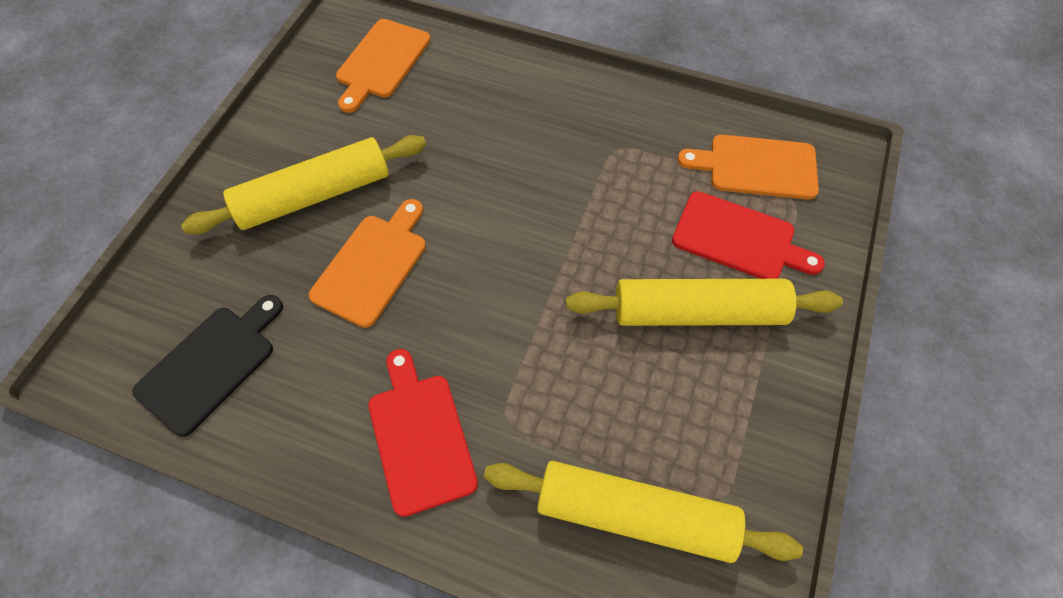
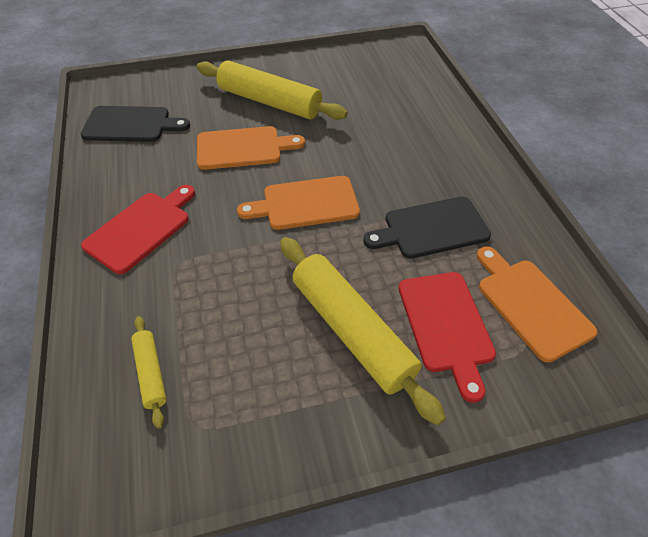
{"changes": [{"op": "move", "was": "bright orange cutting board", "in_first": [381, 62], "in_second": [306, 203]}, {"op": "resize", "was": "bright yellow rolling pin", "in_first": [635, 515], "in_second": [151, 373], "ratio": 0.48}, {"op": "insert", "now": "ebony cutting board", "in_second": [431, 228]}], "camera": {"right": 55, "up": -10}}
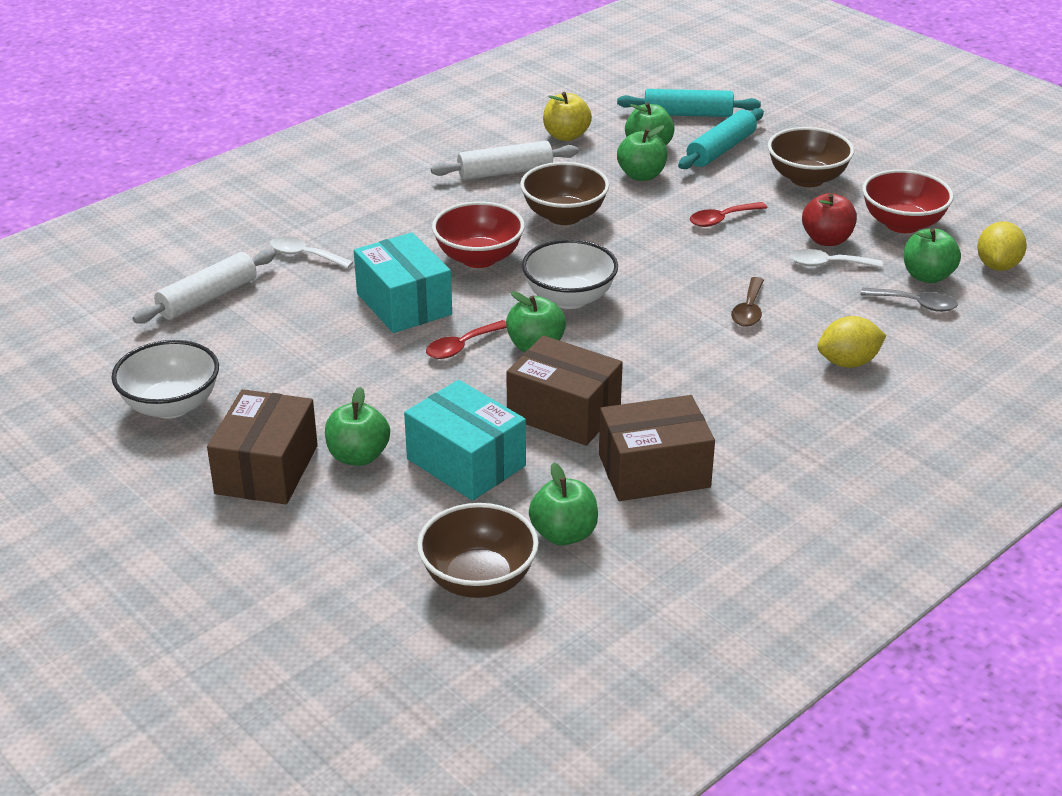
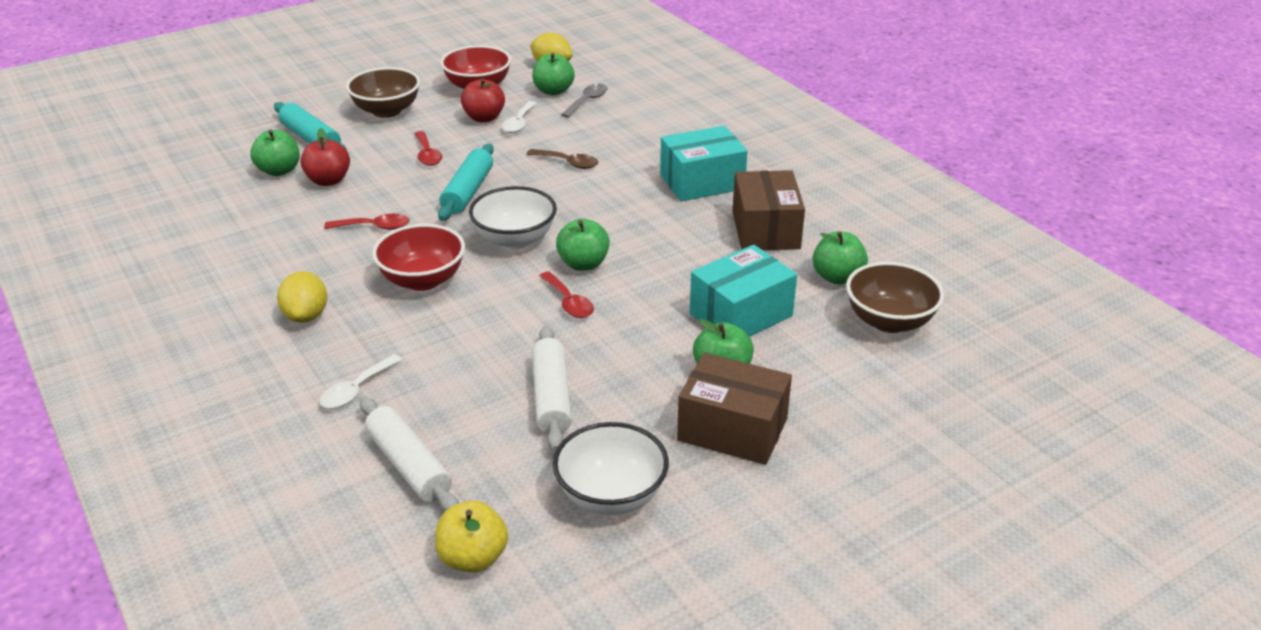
{"changes": [{"op": "move", "was": "teal parcel", "in_first": [404, 304], "in_second": [702, 182]}, {"op": "move", "was": "snow-white rolling pin", "in_first": [505, 172], "in_second": [551, 397]}, {"op": "delete", "was": "brown parcel", "in_first": [564, 413]}, {"op": "replace", "was": "brown deep dish", "now": "scarlet tablespoon", "in_first": [564, 216], "in_second": [374, 227]}, {"op": "move", "was": "bright yellow apple fruit", "in_first": [566, 136], "in_second": [473, 558]}, {"op": "move", "was": "teal rolling pin", "in_first": [688, 114], "in_second": [468, 191]}, {"op": "recolor", "was": "emerald apple fruit", "now": "scarlet apple fruit", "in_first": [641, 175], "in_second": [328, 180]}, {"op": "move", "was": "bright yellow toy lemon", "in_first": [848, 362], "in_second": [306, 316]}], "camera": {"right": -80, "up": 0}}
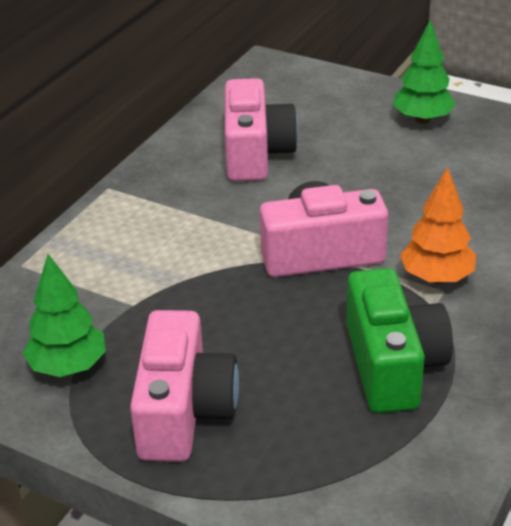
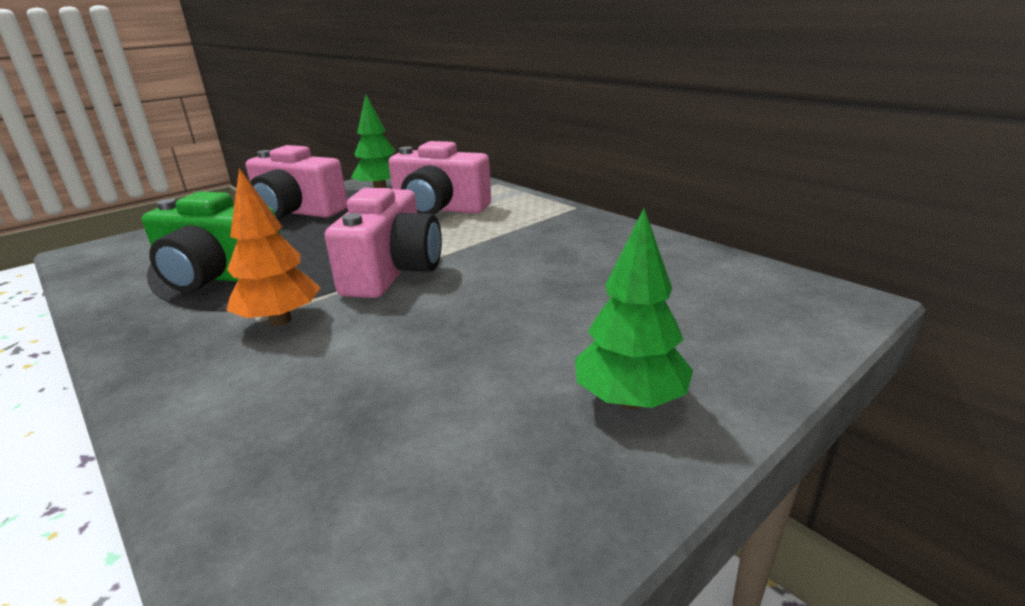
{"changes": [{"op": "move", "was": "pink camera", "in_first": [256, 153], "in_second": [439, 209]}], "camera": {"right": 110, "up": -10}}
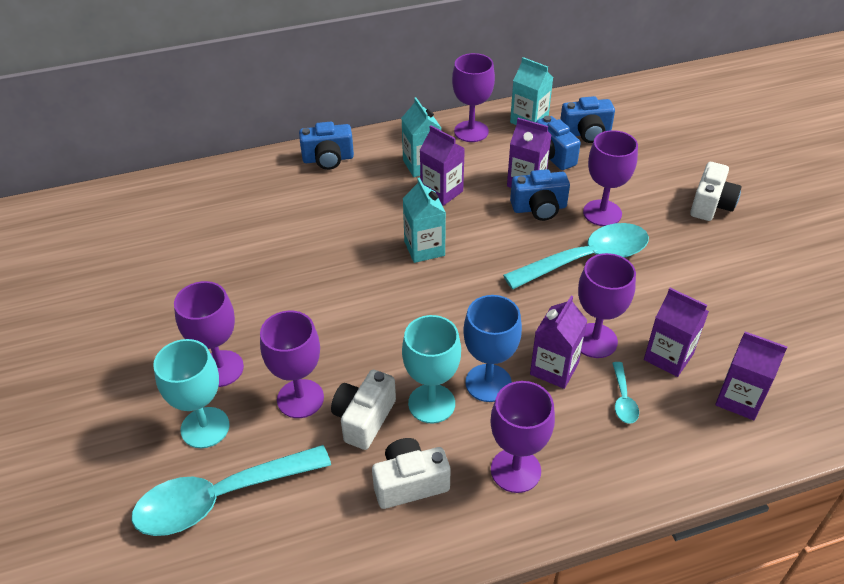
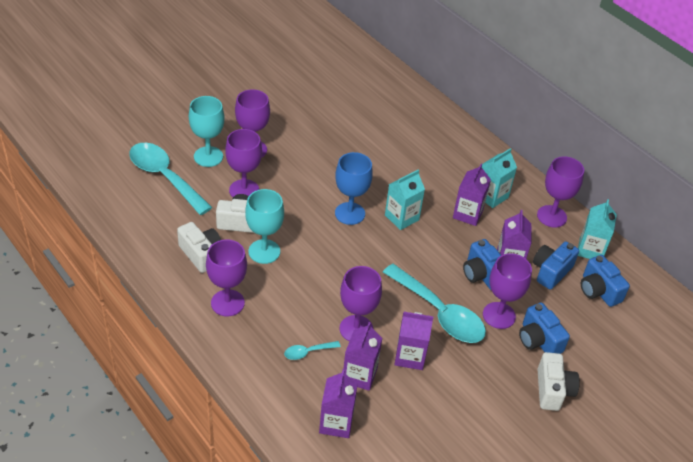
{"changes": [{"op": "move", "was": "cobalt camera", "in_first": [328, 159], "in_second": [538, 340]}, {"op": "move", "was": "cobalt chalice", "in_first": [488, 383], "in_second": [350, 213]}, {"op": "move", "was": "royal purple juice carton", "in_first": [554, 369], "in_second": [410, 356]}, {"op": "rotate", "was": "snow-white camera", "in_first": [711, 205], "in_second": [553, 390], "clockwise": -90}], "camera": {"right": 65, "up": 0}}
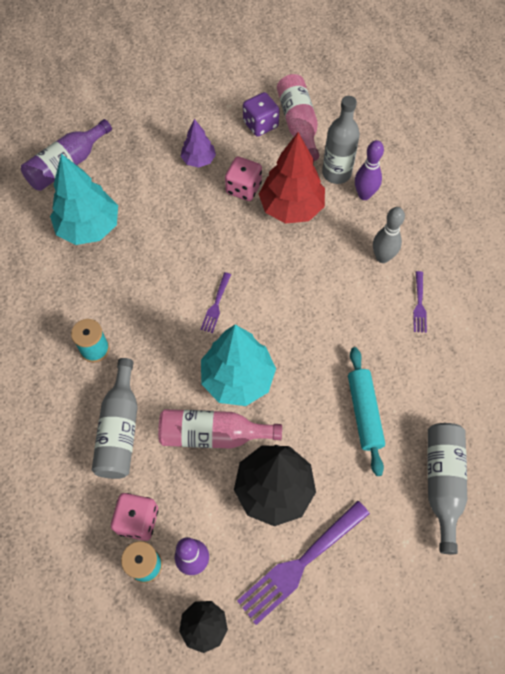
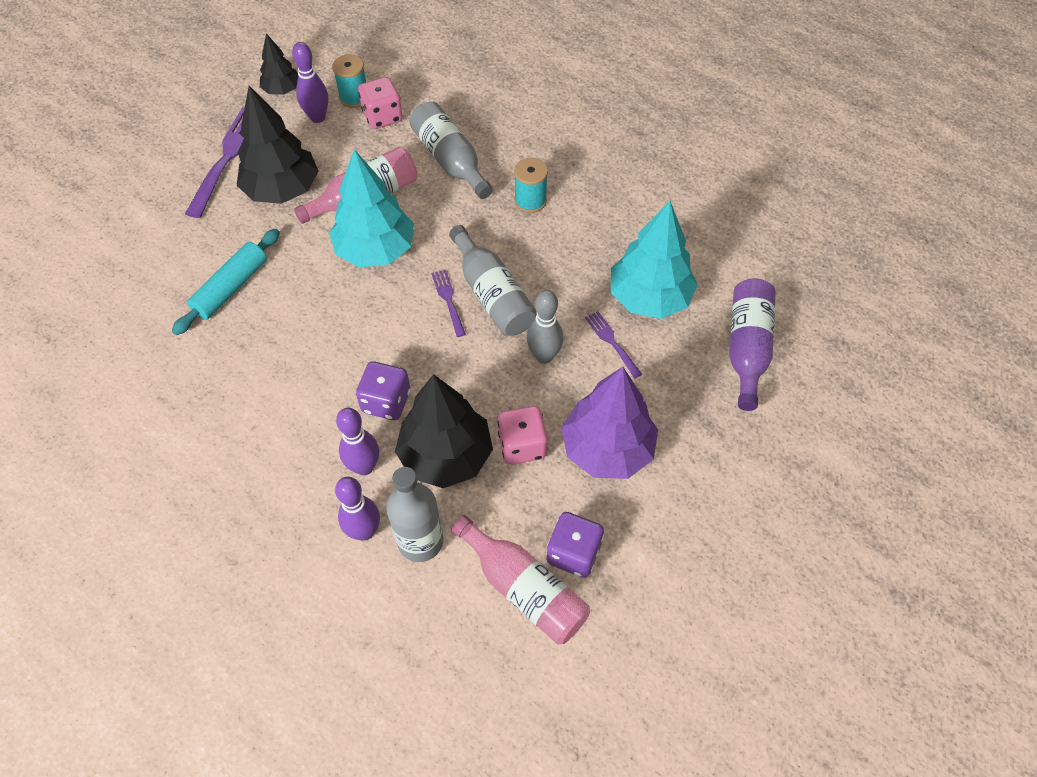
{"changes": [{"op": "resize", "was": "royal purple tree", "in_first": [198, 160], "in_second": [607, 449], "ratio": 1.81}, {"op": "recolor", "was": "scarlet tree", "now": "ebony tree", "in_first": [291, 208], "in_second": [445, 456]}, {"op": "rotate", "was": "teal rolling pin", "in_first": [364, 413], "in_second": [231, 288], "clockwise": 75}, {"op": "move", "was": "ash-grey tenpin", "in_first": [382, 257], "in_second": [544, 356]}, {"op": "move", "was": "royal purple dinner fork", "in_first": [419, 305], "in_second": [611, 342]}, {"op": "move", "was": "ash-grey bottle", "in_first": [442, 483], "in_second": [492, 294]}, {"op": "insert", "now": "royal purple tenpin", "in_second": [364, 467]}, {"op": "insert", "now": "royal purple dice", "in_second": [386, 401]}], "camera": {"right": 145, "up": -5}}
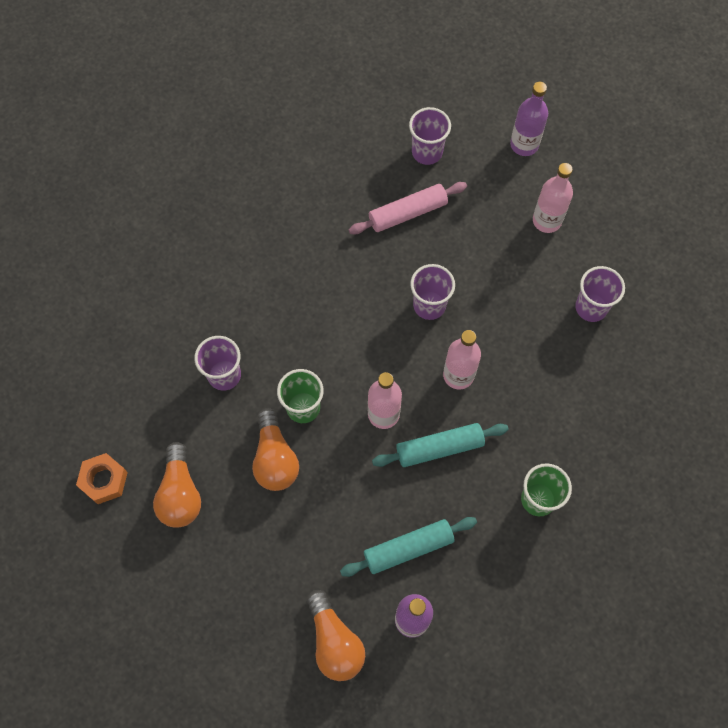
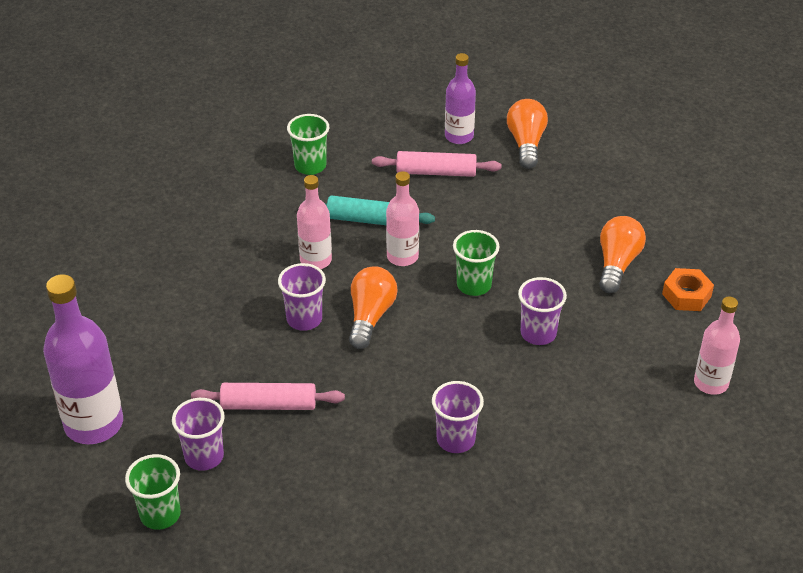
{"changes": [{"op": "move", "was": "bright orange light bulb", "in_first": [275, 459], "in_second": [370, 316]}, {"op": "recolor", "was": "teal rolling pin", "now": "pink rolling pin", "in_first": [408, 548], "in_second": [436, 172]}, {"op": "resize", "was": "royal purple bottle", "in_first": [524, 145], "in_second": [94, 424], "ratio": 1.66}, {"op": "move", "was": "pink bottle", "in_first": [547, 220], "in_second": [711, 383]}, {"op": "move", "was": "royal purple cup", "in_first": [591, 307], "in_second": [455, 439]}, {"op": "insert", "now": "emerald cup", "in_second": [160, 514]}], "camera": {"right": -155, "up": -25}}
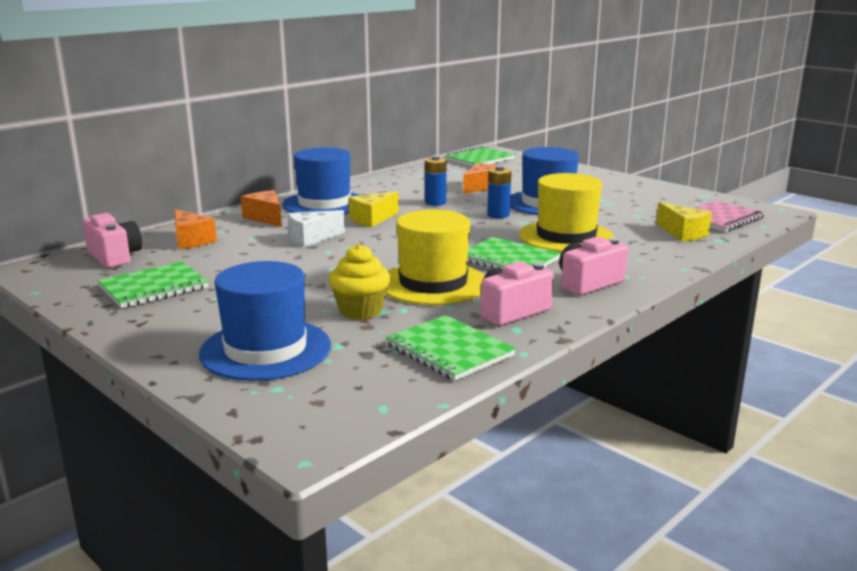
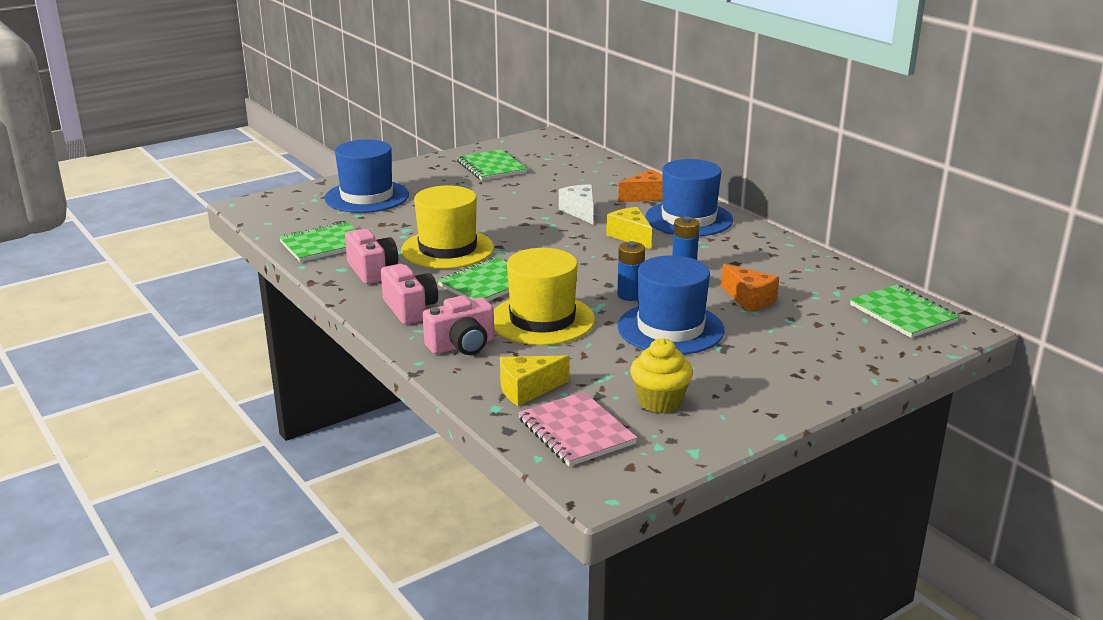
{"changes": [{"op": "move", "was": "pink camera", "in_first": [115, 257], "in_second": [462, 345]}, {"op": "delete", "was": "bright orange cheese", "in_first": [191, 240]}, {"op": "move", "was": "bright yellow cupcake", "in_first": [360, 311], "in_second": [659, 402]}], "camera": {"right": 100, "up": 5}}
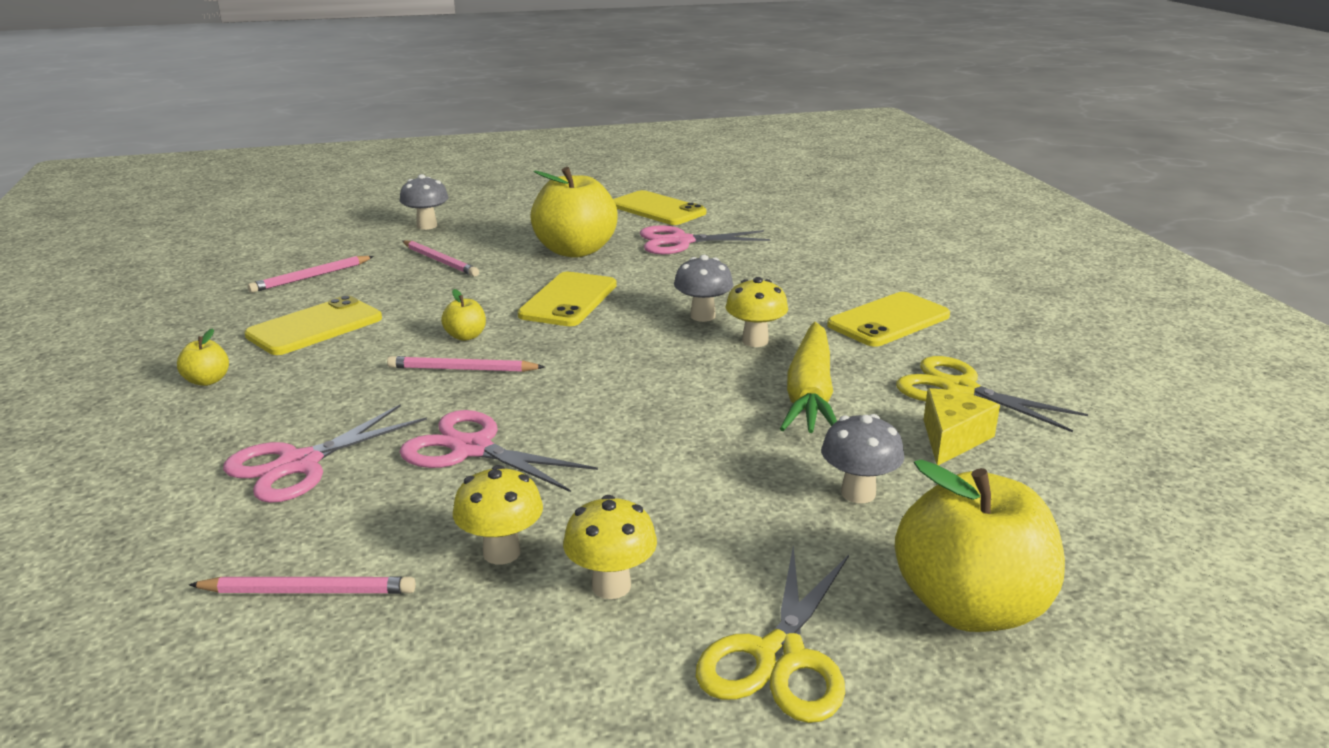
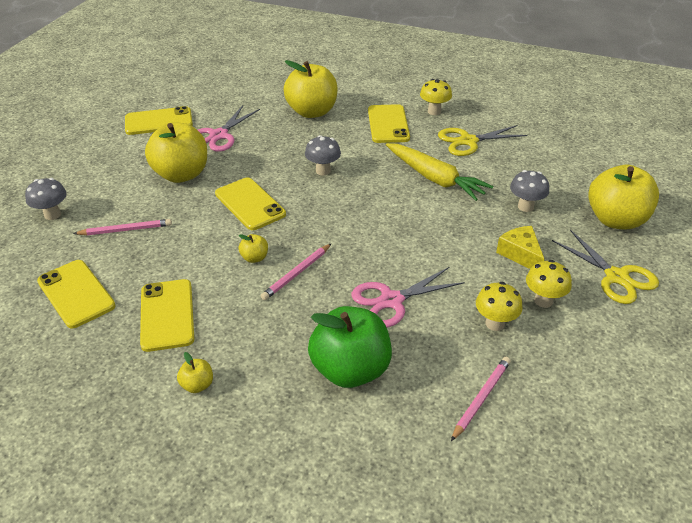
{"changes": [{"op": "replace", "was": "pink pair of scissors", "now": "emerald apple fruit", "in_first": [299, 464], "in_second": [350, 369]}, {"op": "replace", "was": "pink lead pencil", "now": "bright yellow smartphone", "in_first": [311, 277], "in_second": [76, 294]}, {"op": "move", "was": "bright yellow mushroom", "in_first": [755, 341], "in_second": [434, 111]}, {"op": "move", "was": "bright yellow cheese", "in_first": [952, 438], "in_second": [520, 254]}, {"op": "insert", "now": "bright yellow apple fruit", "in_second": [312, 112]}], "camera": {"right": -55, "up": 15}}
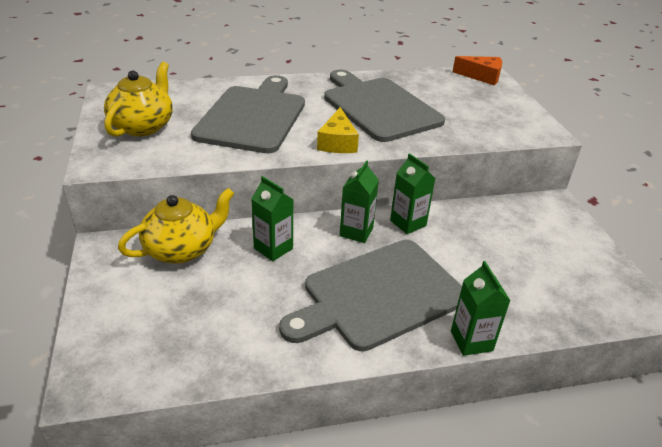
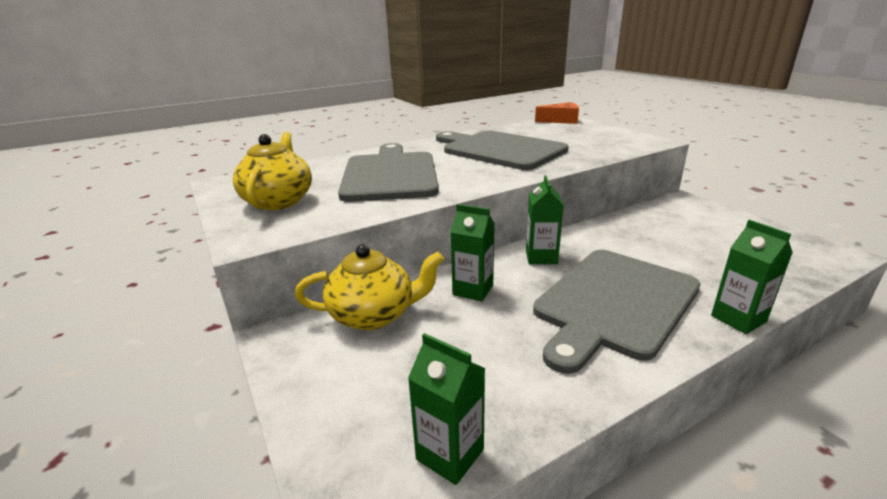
{"changes": [{"op": "rotate", "was": "bright yellow tea pot", "in_first": [182, 249], "in_second": [374, 315], "clockwise": 45}, {"op": "delete", "was": "bright yellow cheese", "in_first": [337, 142]}, {"op": "move", "was": "emerald juice carton", "in_first": [408, 223], "in_second": [450, 454]}], "camera": {"right": -15, "up": -10}}
